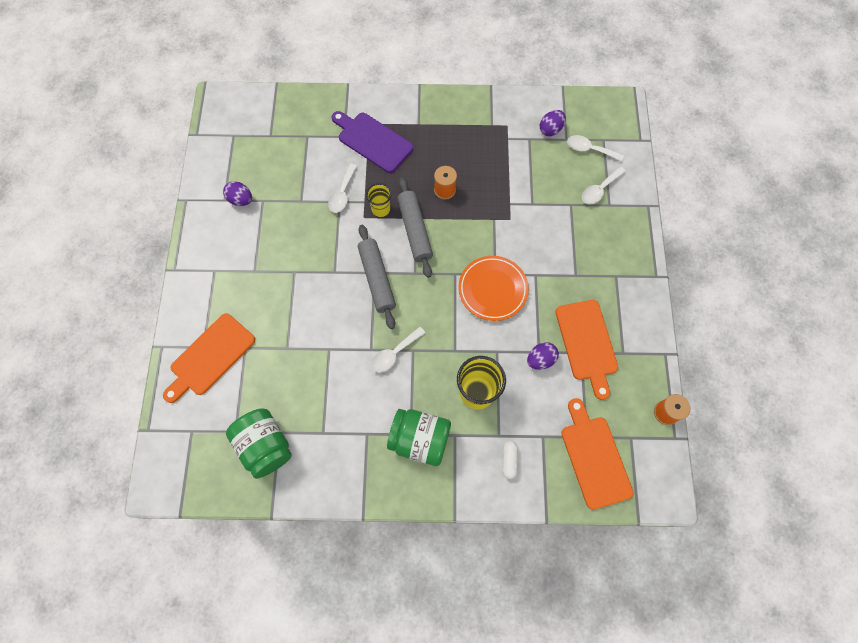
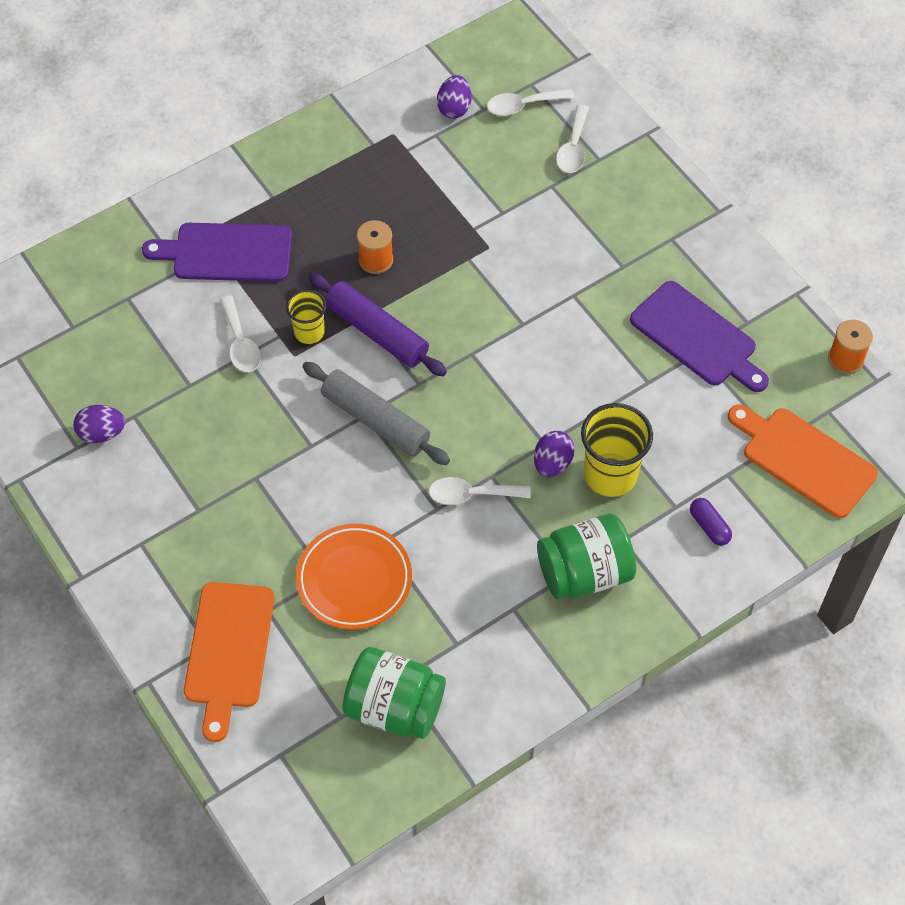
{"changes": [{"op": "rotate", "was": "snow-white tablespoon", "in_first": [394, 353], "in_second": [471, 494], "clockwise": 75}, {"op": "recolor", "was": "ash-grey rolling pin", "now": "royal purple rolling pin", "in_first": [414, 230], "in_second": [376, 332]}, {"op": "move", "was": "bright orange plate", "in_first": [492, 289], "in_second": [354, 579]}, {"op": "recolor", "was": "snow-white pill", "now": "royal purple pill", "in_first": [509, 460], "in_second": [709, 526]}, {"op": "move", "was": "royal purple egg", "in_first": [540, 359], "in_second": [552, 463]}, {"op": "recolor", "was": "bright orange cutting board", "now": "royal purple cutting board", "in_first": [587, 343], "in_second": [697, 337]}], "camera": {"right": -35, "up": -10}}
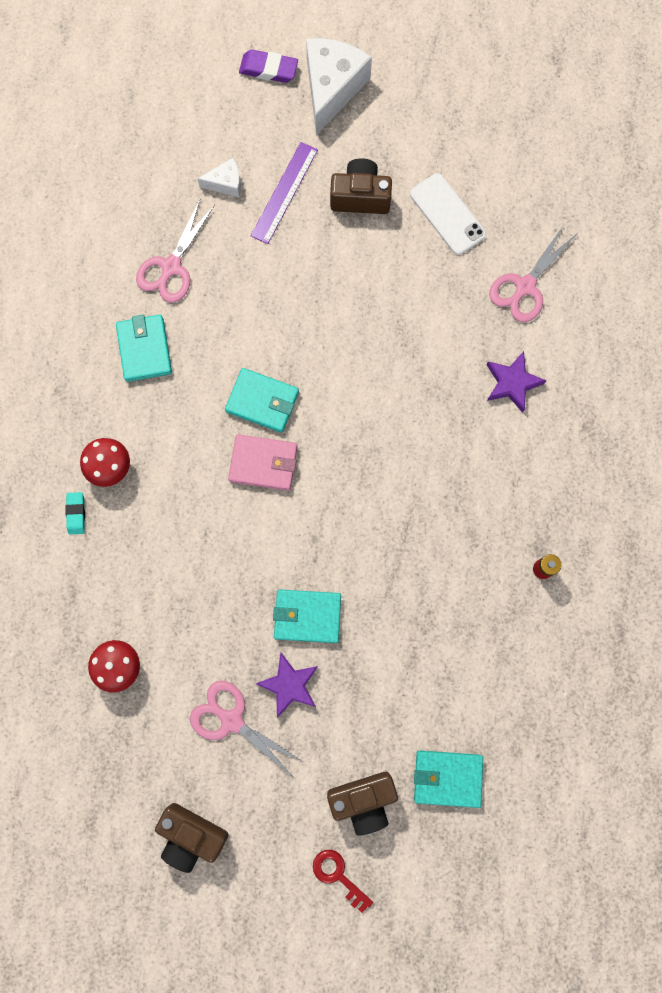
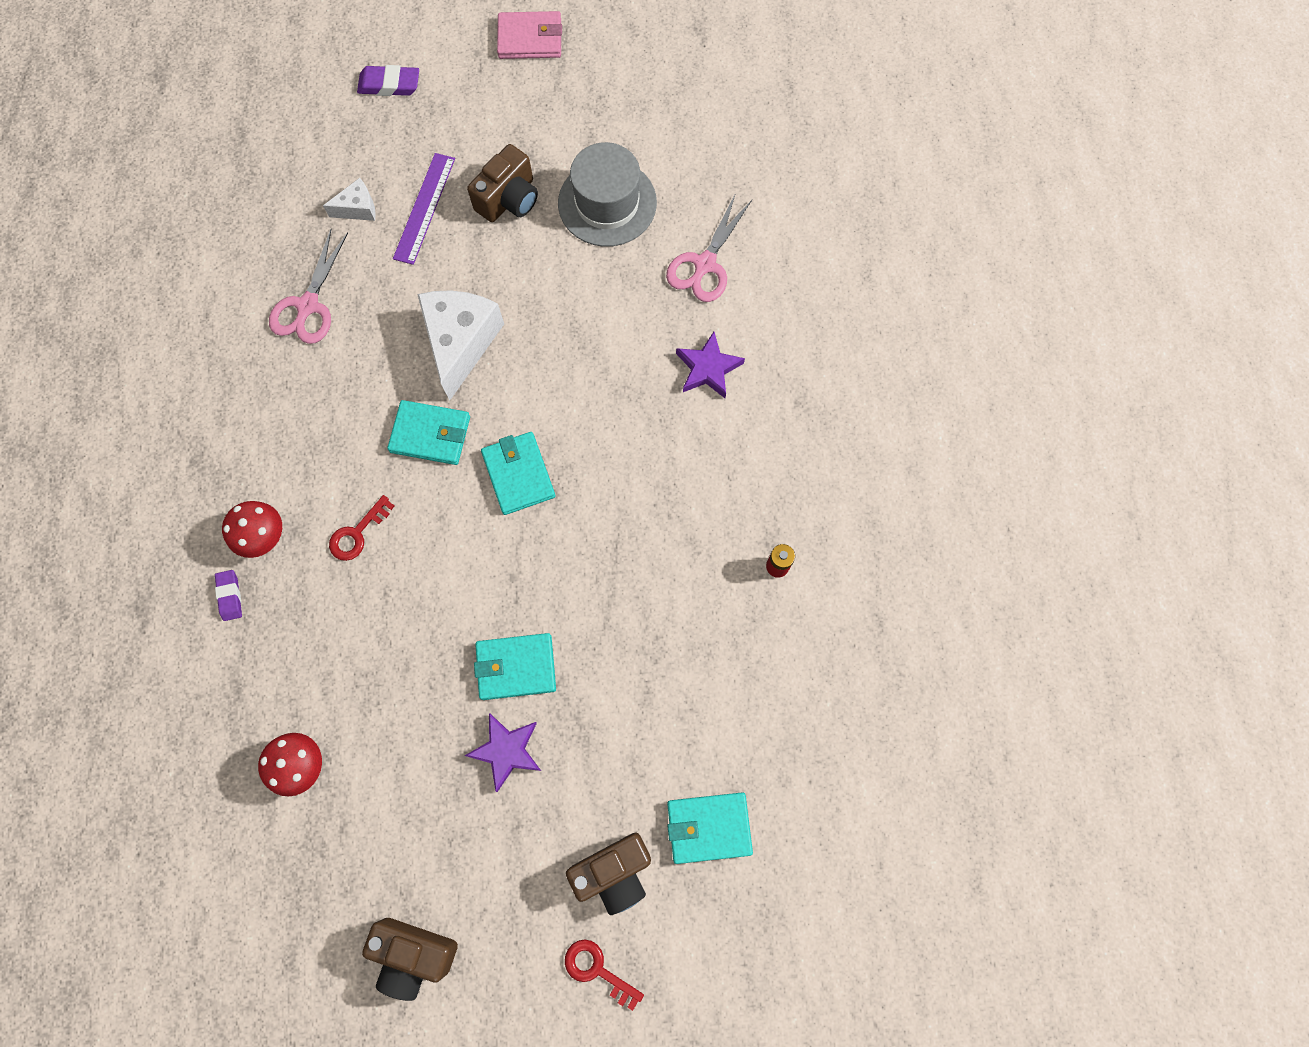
{"changes": [{"op": "recolor", "was": "teal pencil eraser", "now": "royal purple pencil eraser", "in_first": [76, 514], "in_second": [230, 596]}, {"op": "move", "was": "teal card wallet", "in_first": [144, 349], "in_second": [518, 474]}, {"op": "delete", "was": "pink pair of scissors", "in_first": [232, 720]}, {"op": "move", "was": "pink card wallet", "in_first": [263, 463], "in_second": [530, 39]}, {"op": "move", "was": "snow-white cheese", "in_first": [331, 89], "in_second": [460, 343]}, {"op": "rotate", "was": "brown camera", "in_first": [360, 196], "in_second": [509, 199], "clockwise": 135}, {"op": "replace", "was": "snow-white smartphone", "now": "ash-grey hat", "in_first": [447, 214], "in_second": [607, 203]}, {"op": "insert", "now": "scarlet latchkey", "in_second": [357, 533]}], "camera": {"right": -10, "up": -5}}
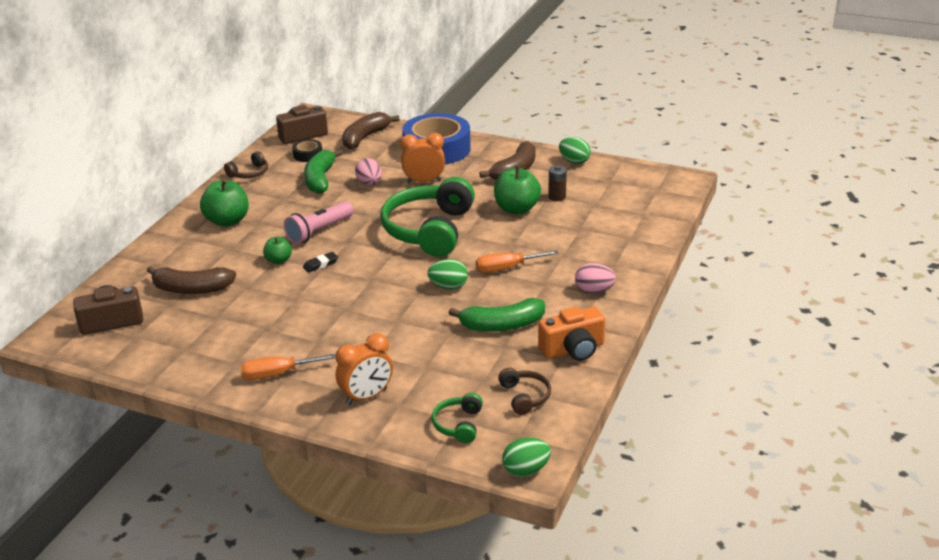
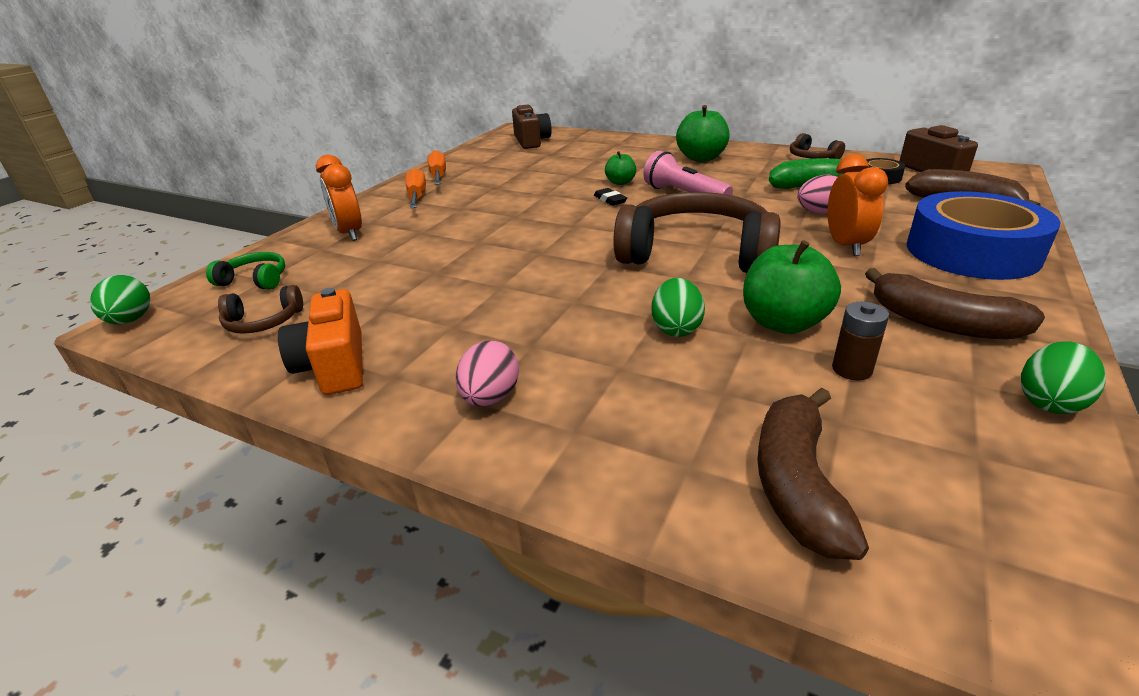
{"changes": [{"op": "move", "was": "brown toy banana", "in_first": [192, 289], "in_second": [797, 484]}, {"op": "recolor", "was": "emerald headset", "now": "brown headset", "in_first": [429, 230], "in_second": [696, 253]}, {"op": "move", "was": "emerald egg", "in_first": [448, 286], "in_second": [676, 328]}, {"op": "delete", "was": "emerald toy banana", "in_first": [502, 325]}, {"op": "move", "was": "bright orange flat screwdriver", "in_first": [506, 268], "in_second": [438, 176]}], "camera": {"right": 95, "up": 0}}
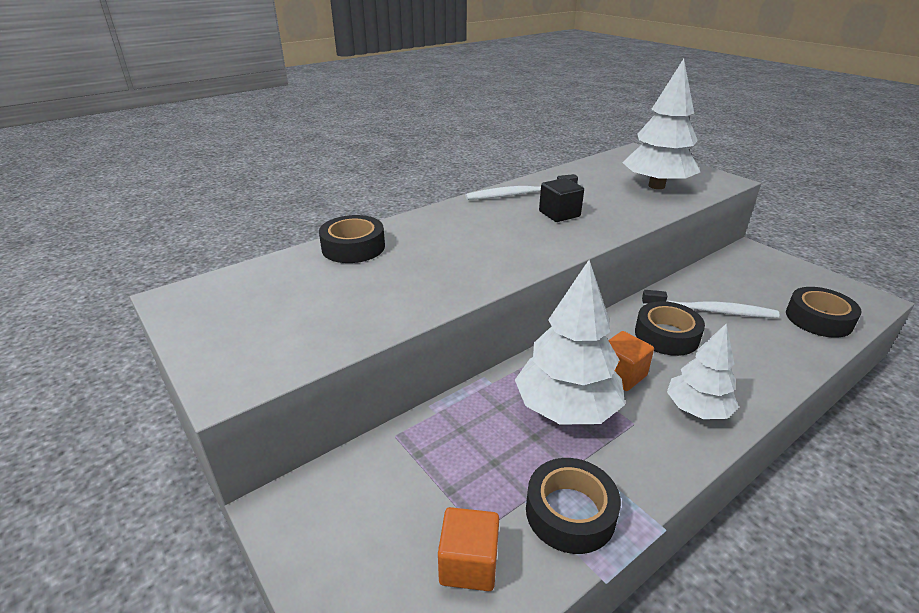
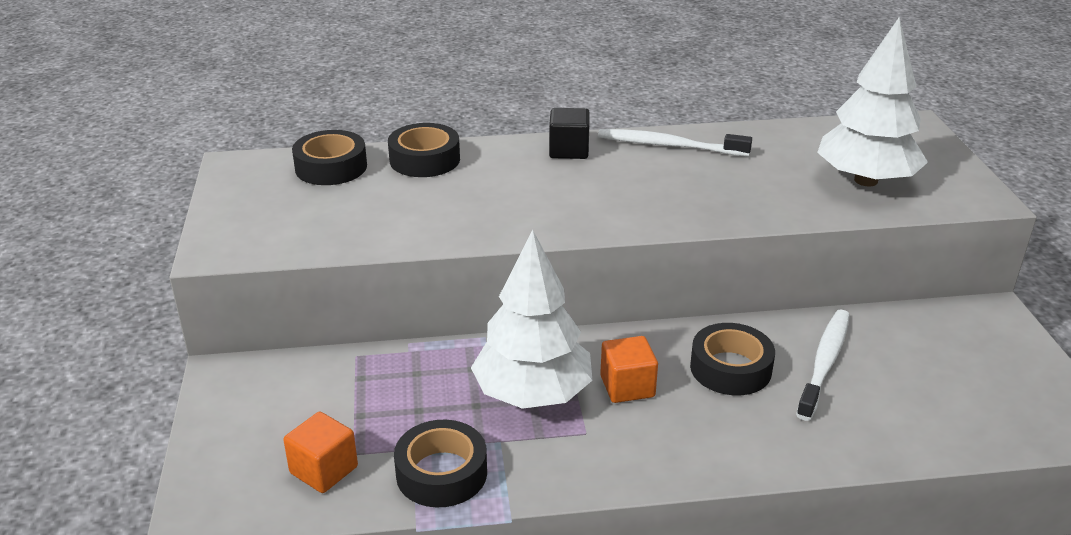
{"changes": [{"op": "move", "was": "ebony block", "in_first": [559, 214], "in_second": [569, 150]}, {"op": "rotate", "was": "snow-white dental brush", "in_first": [711, 311], "in_second": [824, 363], "clockwise": -105}, {"op": "delete", "was": "snow-white tree", "in_first": [697, 409]}, {"op": "move", "was": "ebony sticky tape", "in_first": [818, 319], "in_second": [331, 167]}], "camera": {"right": 30, "up": 0}}
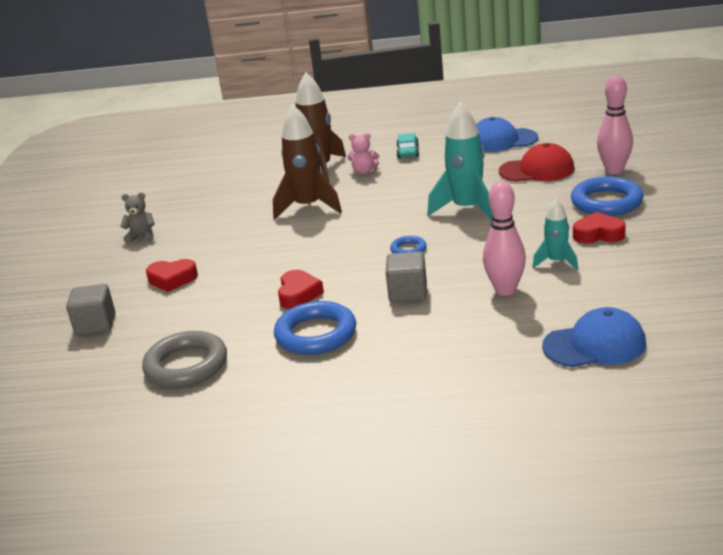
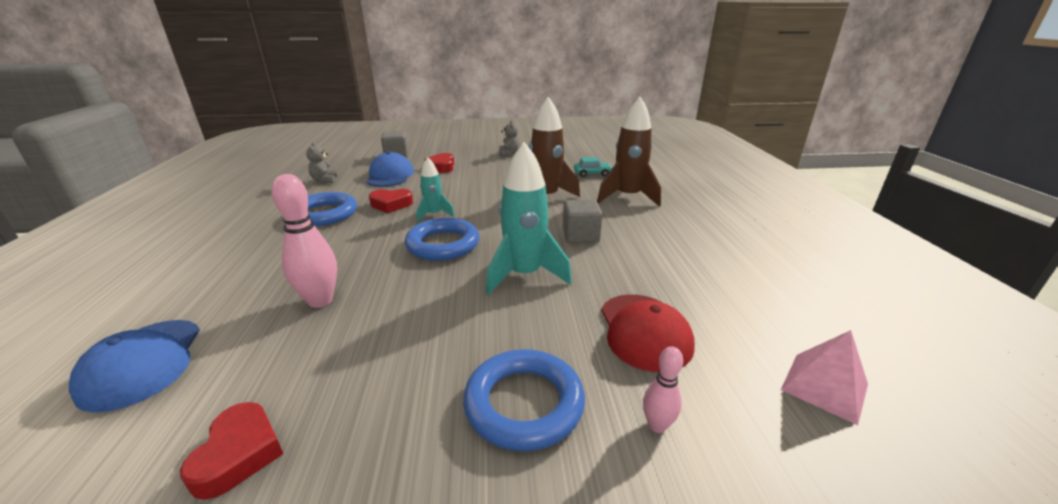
{"changes": [{"op": "replace", "was": "ash-grey hoop", "now": "ash-grey teddy bear", "in_first": [186, 365], "in_second": [324, 180]}, {"op": "delete", "was": "pink teddy bear", "in_first": [364, 171]}, {"op": "move", "was": "ash-grey block", "in_first": [408, 293], "in_second": [580, 236]}, {"op": "resize", "was": "cobalt hoop", "in_first": [408, 249], "in_second": [443, 244], "ratio": 2.01}, {"op": "move", "was": "teal car", "in_first": [408, 152], "in_second": [592, 173]}, {"op": "move", "was": "cobalt cap", "in_first": [502, 140], "in_second": [390, 176]}, {"op": "move", "was": "teal toy rocket", "in_first": [556, 262], "in_second": [434, 215]}, {"op": "move", "was": "scarlet heart", "in_first": [598, 234], "in_second": [239, 454]}, {"op": "resize", "was": "pink tenpin", "in_first": [614, 170], "in_second": [657, 425], "ratio": 0.54}, {"op": "insert", "now": "pink pyramid", "in_second": [824, 386]}], "camera": {"right": 80, "up": 0}}
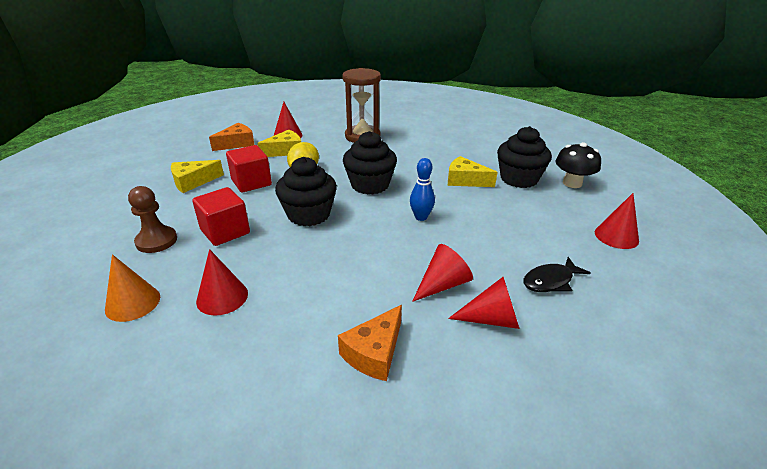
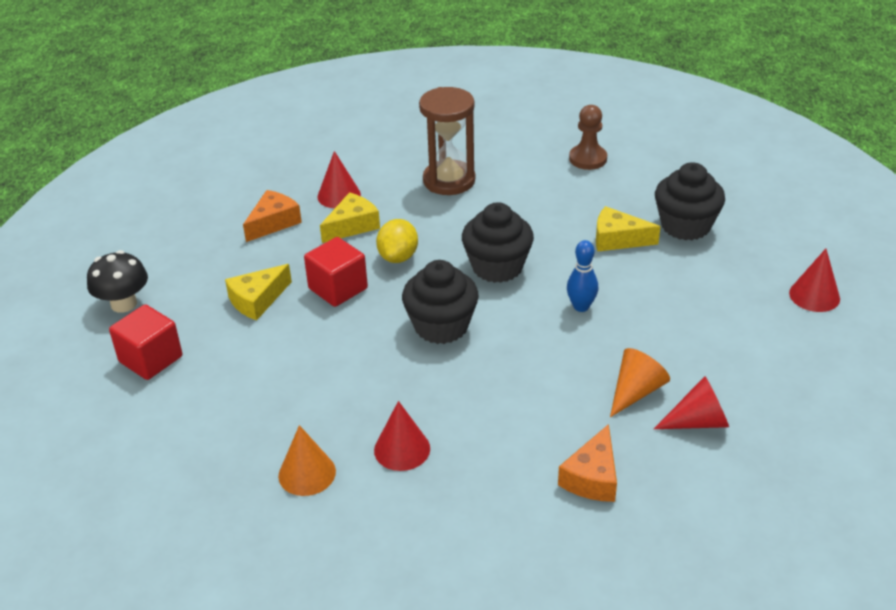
{"changes": [{"op": "move", "was": "brown pawn", "in_first": [156, 241], "in_second": [588, 159]}, {"op": "move", "was": "scarlet block", "in_first": [225, 232], "in_second": [151, 359]}, {"op": "recolor", "was": "scarlet cone shape", "now": "bright orange cone shape", "in_first": [442, 284], "in_second": [635, 392]}, {"op": "delete", "was": "ebony fish", "in_first": [550, 281]}, {"op": "move", "was": "ebony mushroom", "in_first": [572, 183], "in_second": [124, 304]}], "camera": {"right": -10, "up": 5}}
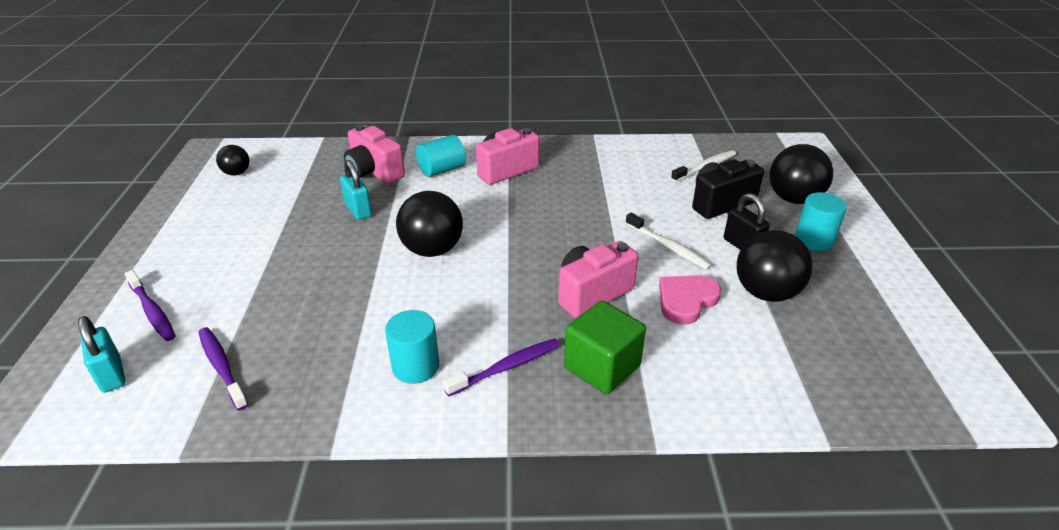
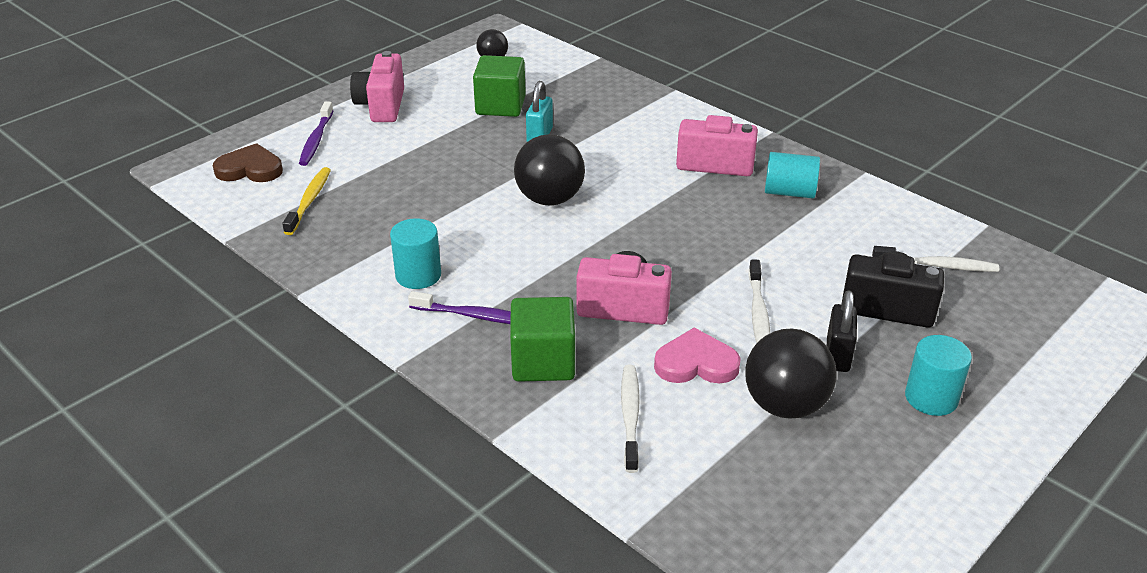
{"changes": [{"op": "replace", "was": "teal lock", "now": "brown heart", "in_first": [112, 375], "in_second": [250, 169]}, {"op": "recolor", "was": "royal purple dental brush", "now": "bright yellow dental brush", "in_first": [222, 367], "in_second": [309, 201]}, {"op": "move", "was": "pink camera", "in_first": [374, 172], "in_second": [382, 106]}, {"op": "move", "was": "teal solid cylinder", "in_first": [442, 170], "in_second": [789, 192]}, {"op": "delete", "was": "ebony ball", "in_first": [793, 199]}, {"op": "insert", "now": "emerald block", "in_second": [500, 106]}, {"op": "insert", "now": "snow-white dental brush", "in_second": [630, 416]}], "camera": {"right": 45, "up": 0}}
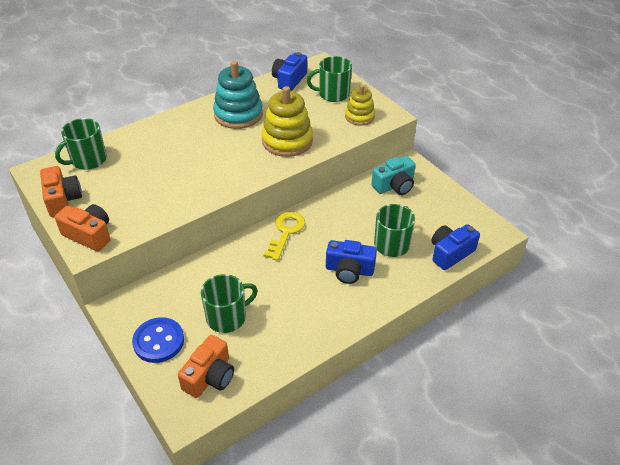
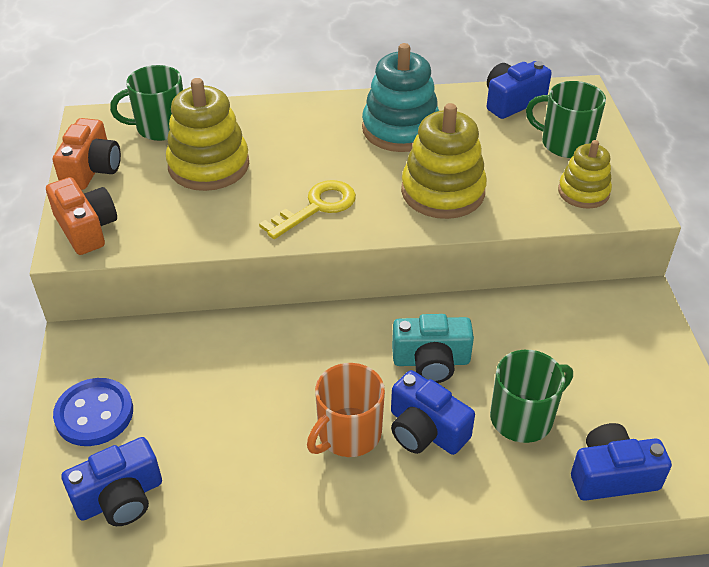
{"changes": [{"op": "recolor", "was": "bright orange camera", "now": "cobalt camera", "in_first": [210, 376], "in_second": [120, 498]}, {"op": "delete", "was": "emerald mug", "in_first": [227, 317]}, {"op": "move", "was": "bright yellow latchkey", "in_first": [286, 232], "in_second": [316, 207]}, {"op": "move", "was": "teal camera", "in_first": [394, 186], "in_second": [431, 361]}, {"op": "insert", "now": "bright yellow ring stacker", "in_second": [209, 165]}, {"op": "insert", "now": "bright orange mug", "in_second": [348, 434]}], "camera": {"right": 30, "up": 0}}
